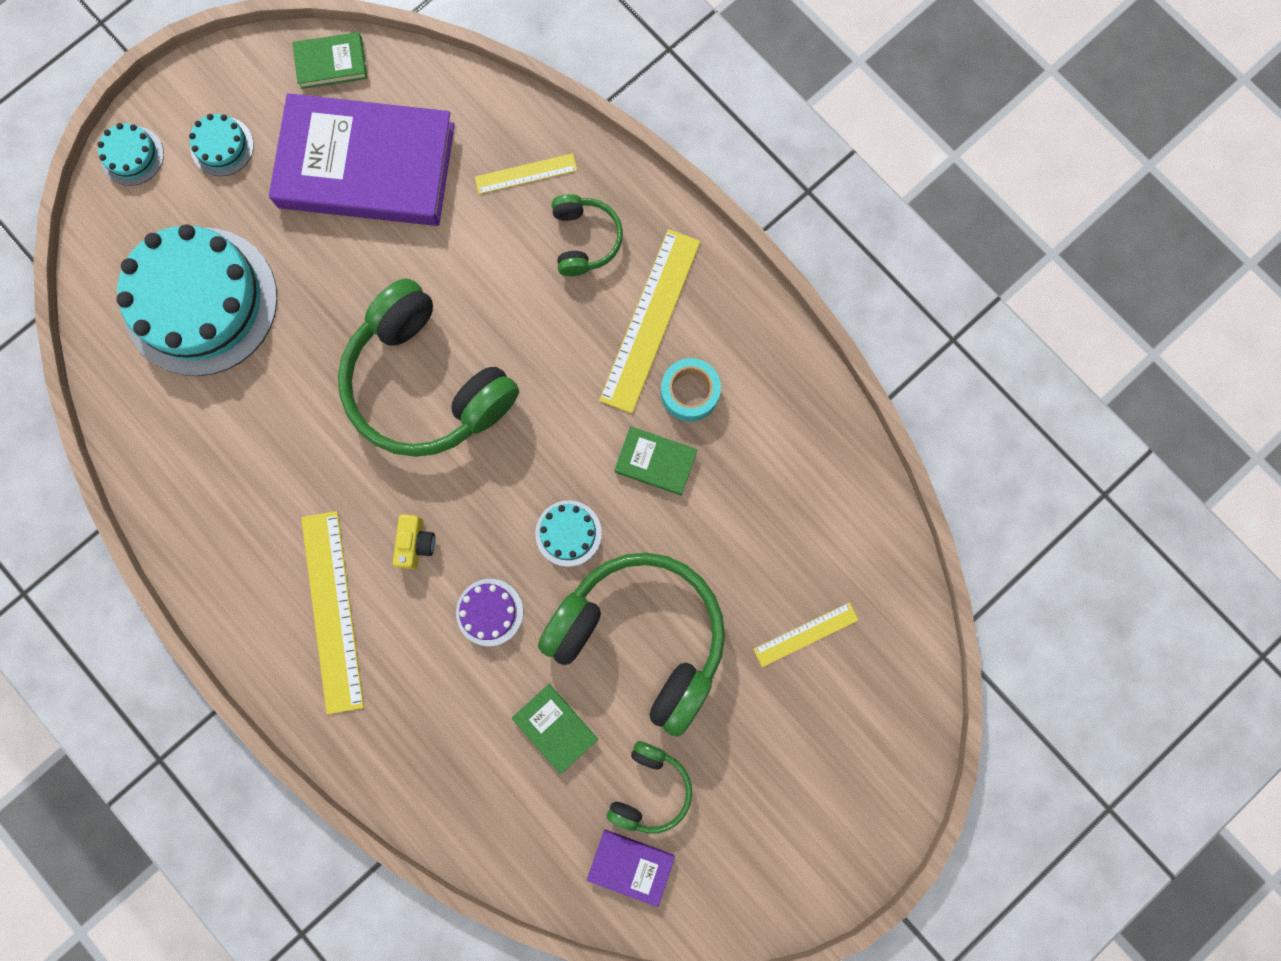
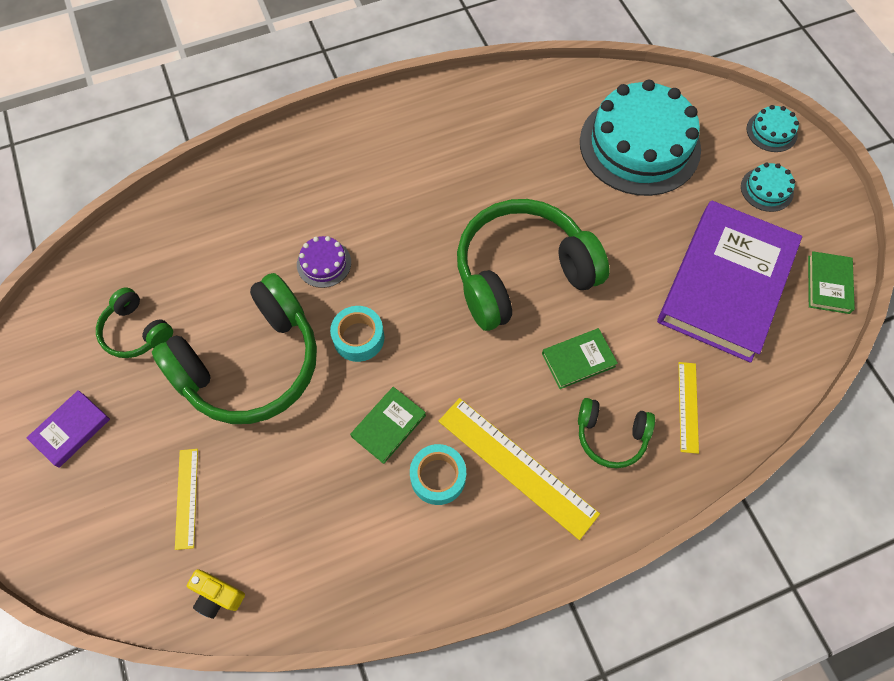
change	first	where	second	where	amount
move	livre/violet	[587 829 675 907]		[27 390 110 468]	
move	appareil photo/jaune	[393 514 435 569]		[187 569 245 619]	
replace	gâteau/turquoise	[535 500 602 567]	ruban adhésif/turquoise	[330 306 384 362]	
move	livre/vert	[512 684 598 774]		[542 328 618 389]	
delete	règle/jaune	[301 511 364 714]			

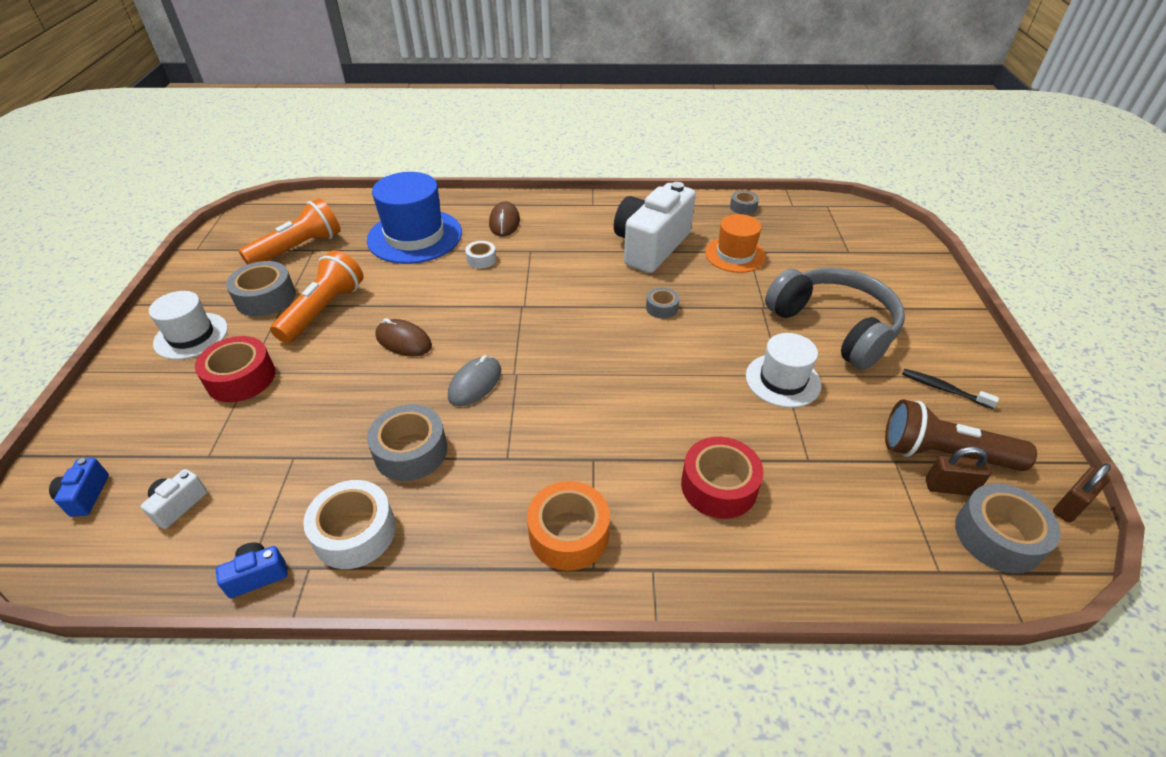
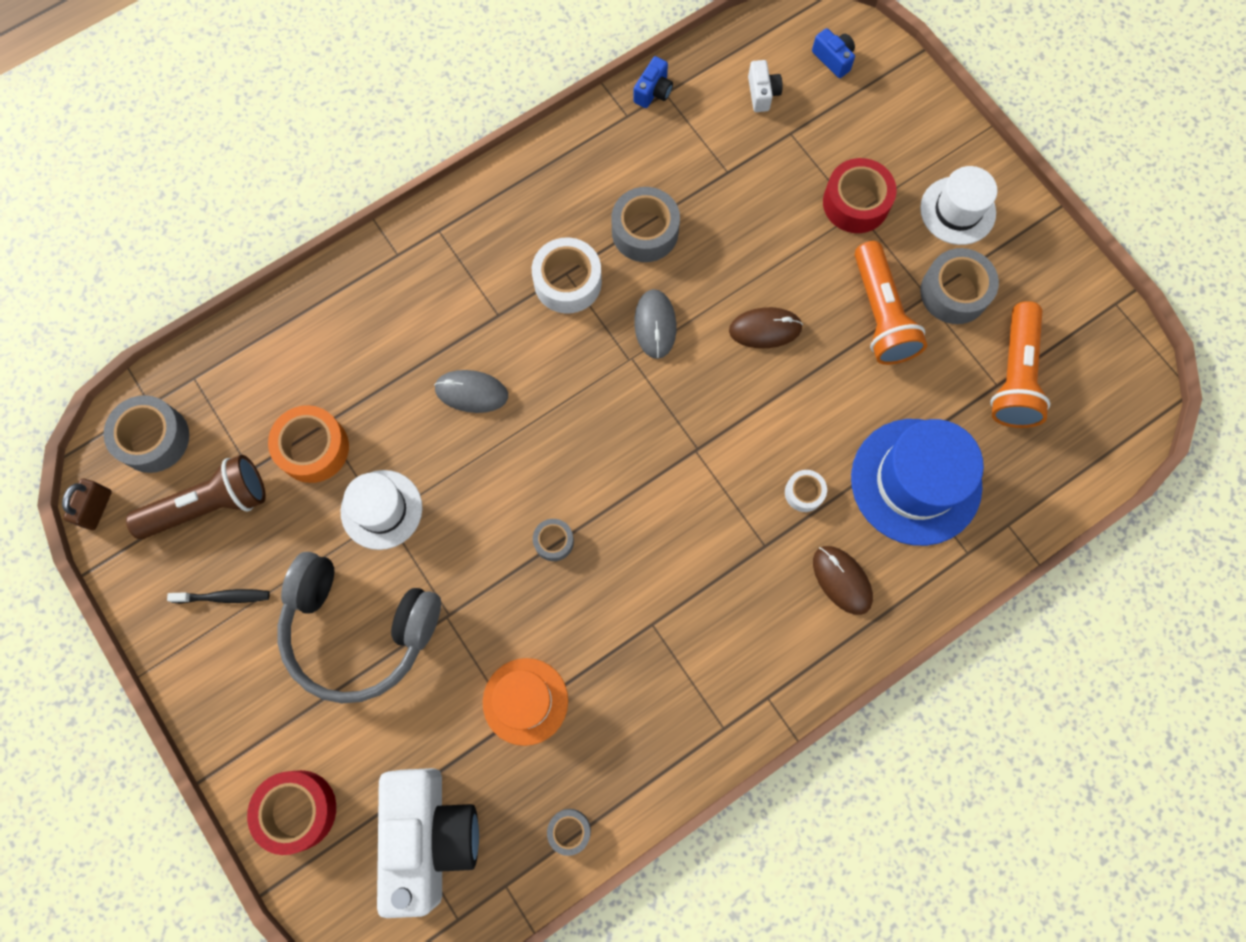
change	first	where	second	where	amount
move	ruban adhésif/rouge	[681 437 764 519]		[247 770 336 855]	
move	ruban adhésif/orange	[527 481 610 571]		[268 405 349 483]	
move	appareil photo/blanc	[614 182 696 273]		[377 768 479 918]	
insert			souris/gris	[434 370 508 413]	
move	ruban adhésif/blanc	[303 480 396 569]		[532 238 602 313]	
delete	cadenas/marron	[926 447 991 496]			

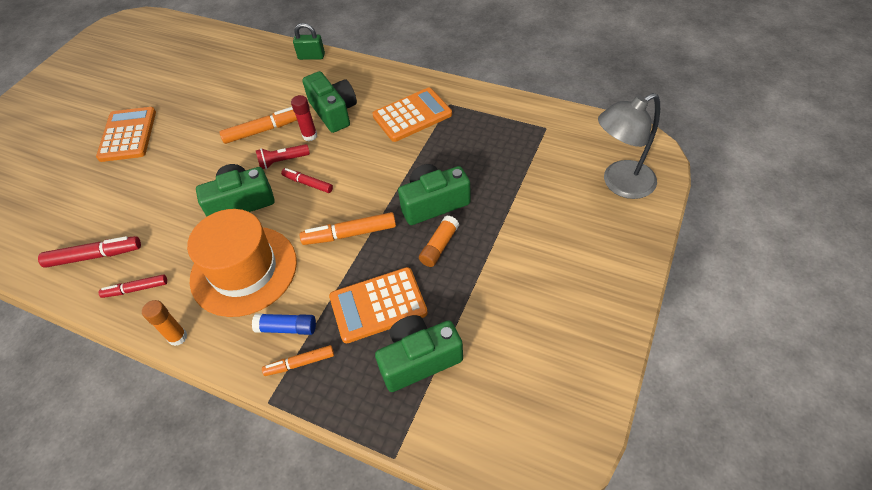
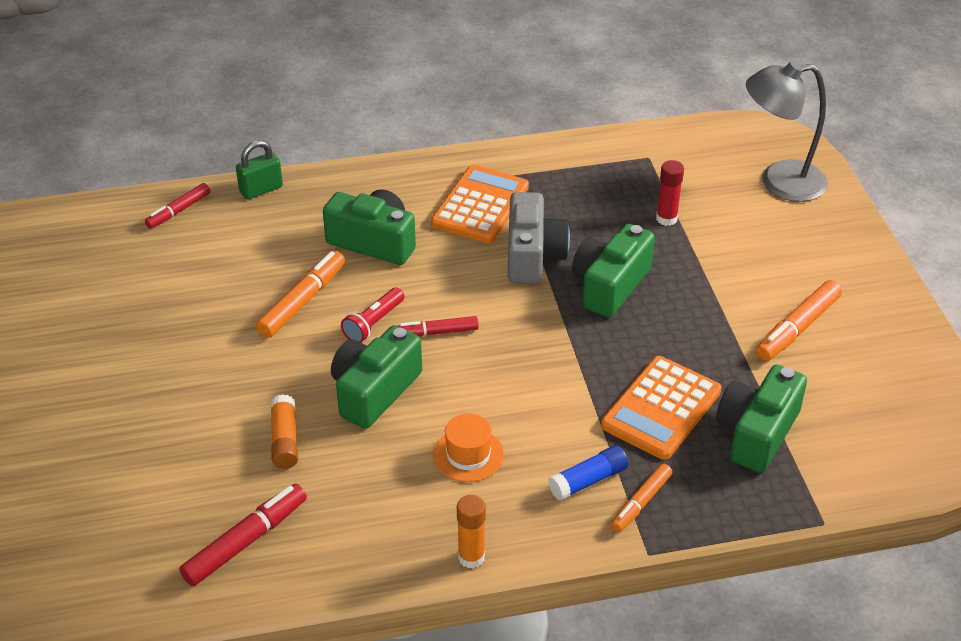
change	first	where	second	where	amount
move	feutre/rouge	[99 275 167 298]		[145 183 210 229]	
move	bâton de colle/orange	[419 216 459 267]		[270 394 298 469]	
resize	chapeau/orange	[187 209 297 317]		[433 413 504 482]	x0.46
insert			appareil photo/gris	[508 192 570 284]	
move	bâton de colle/rouge	[291 95 317 141]		[656 160 684 226]	
rotate	lampe/gris	[598 93 660 199]		[746 61 828 202]	60 degrees clockwise
move	feutre/orange	[300 212 396 245]		[756 280 842 361]	
delete	calculatrice/orange	[96 107 156 162]			

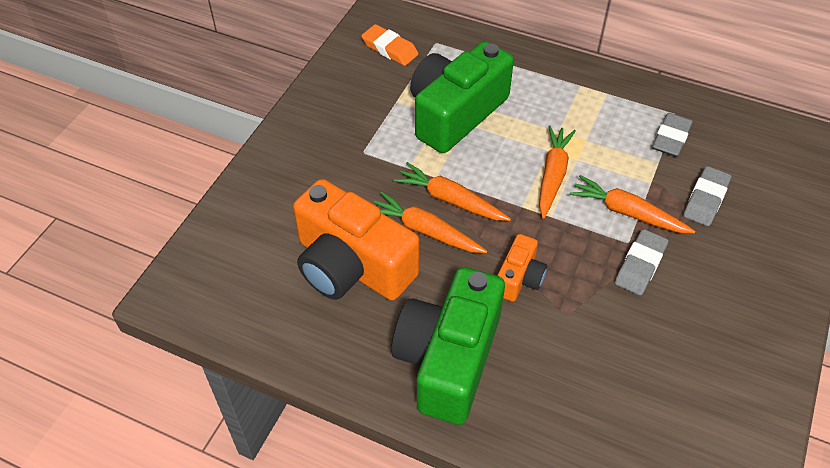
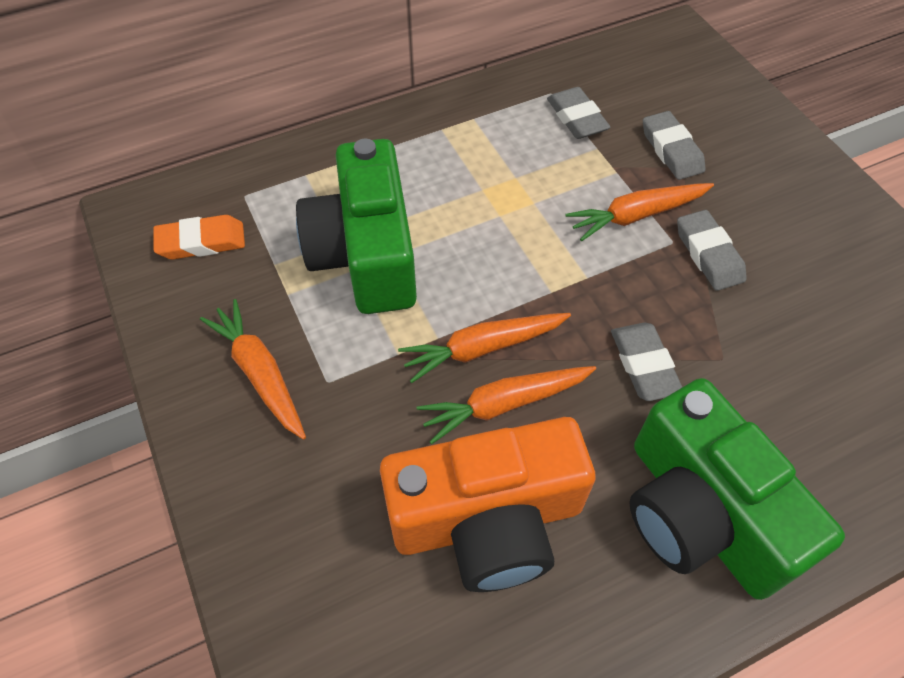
change	first	where	second	where	amount
move	carotte/orange	[539 125 576 219]		[200 299 306 440]	
replace	appareil photo/orange	[497 234 547 302]	gomme/gris	[611 323 682 401]	

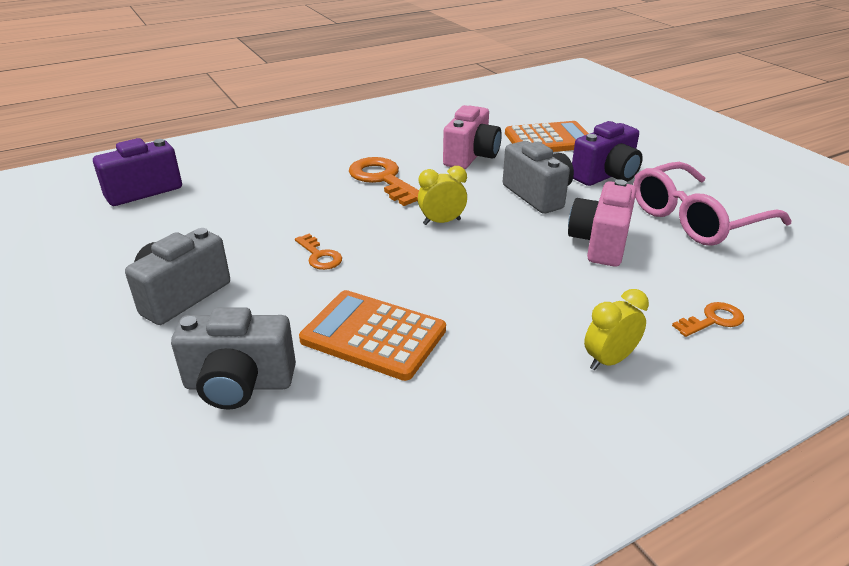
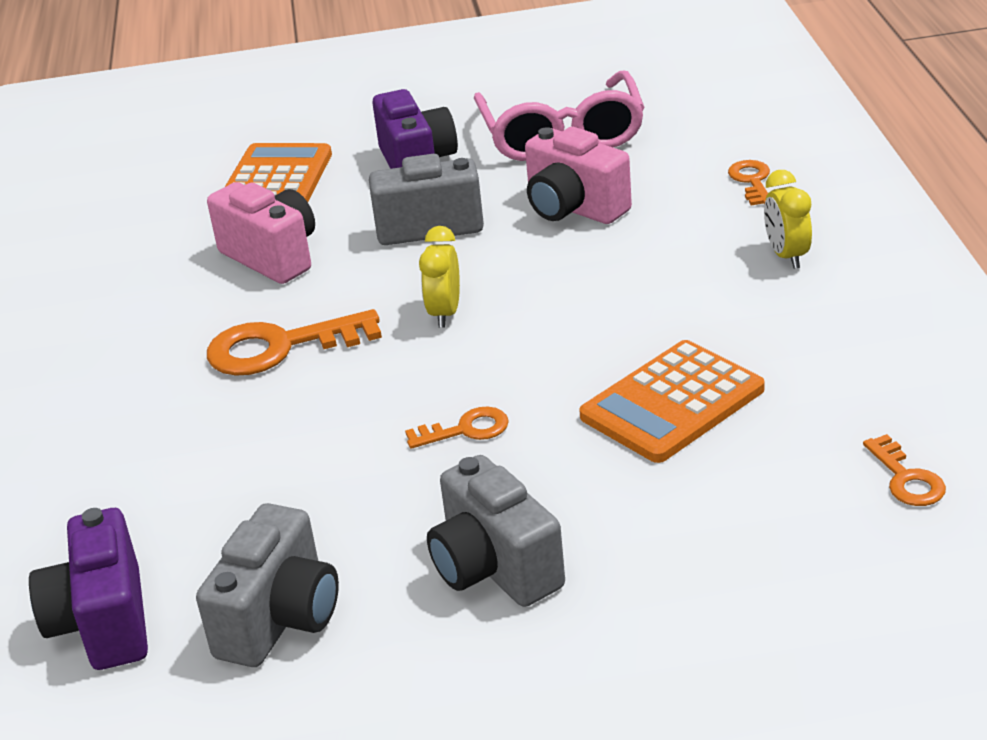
change	first	where	second	where	amount
move	appareil photo/gris	[171 307 296 410]		[196 503 339 667]	
insert			clé/orange	[863 434 946 506]	

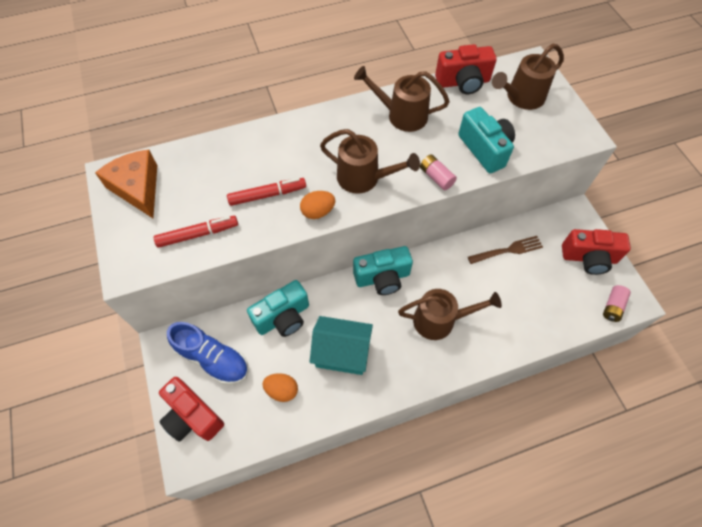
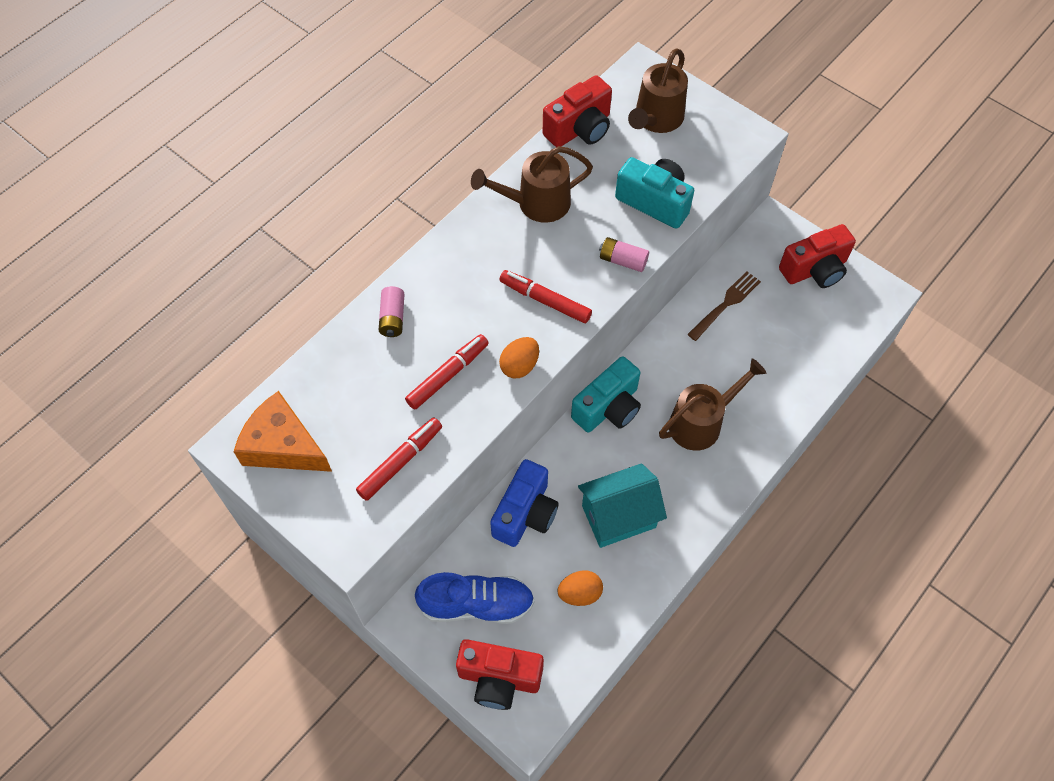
change	first	where	second	where	amount
move	pile/rose	[603 285 631 322]		[379 286 404 337]	
recolor	appareil photo/turquoise	[247 280 309 337]	appareil photo/bleu	[490 459 559 547]	
replace	arrosoir/marron	[320 129 420 194]	feutre/rouge	[499 270 592 323]	

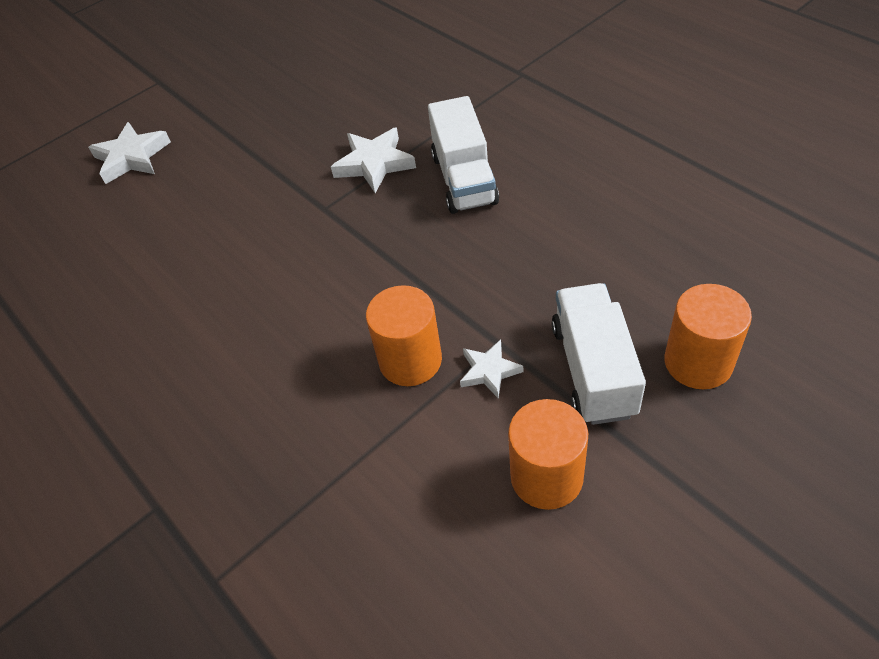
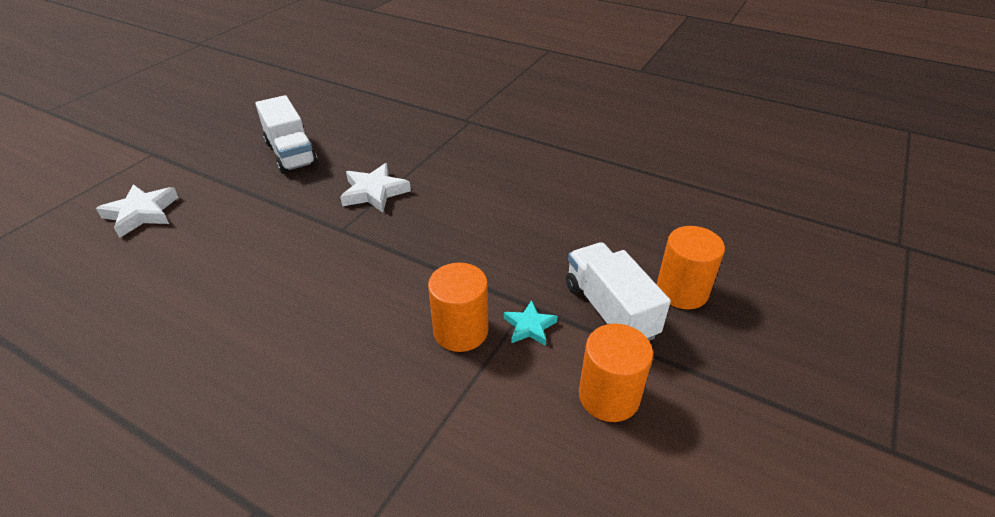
change	first	where	second	where	amount
move	camion/blanc	[428 96 499 214]		[256 95 318 174]	
recolor	étoile/blanc	[460 340 523 399]	étoile/turquoise	[504 300 558 346]	

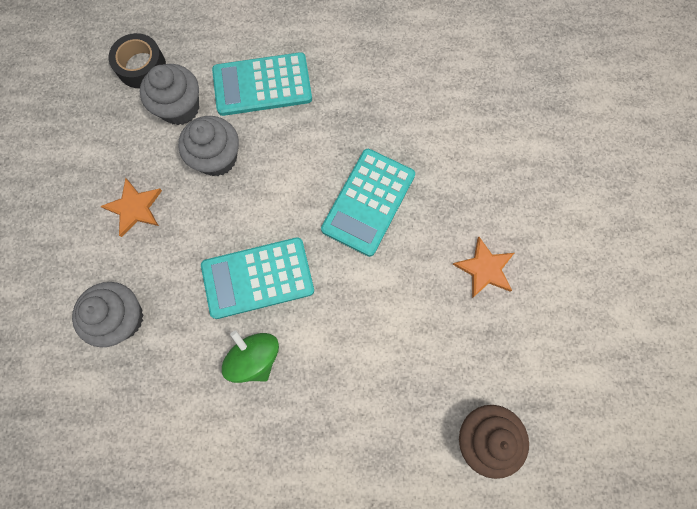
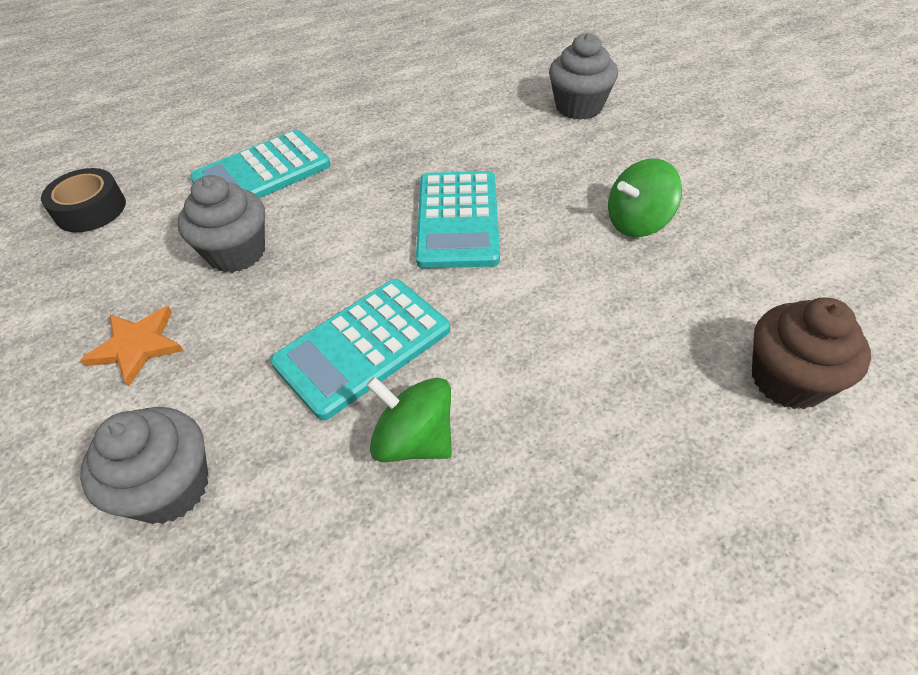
change	first	where	second	where	amount
move	muffin/gris	[140 64 199 125]		[549 33 618 120]	
replace	étoile/orange	[452 237 514 298]	toupie/vert	[608 158 682 237]	

